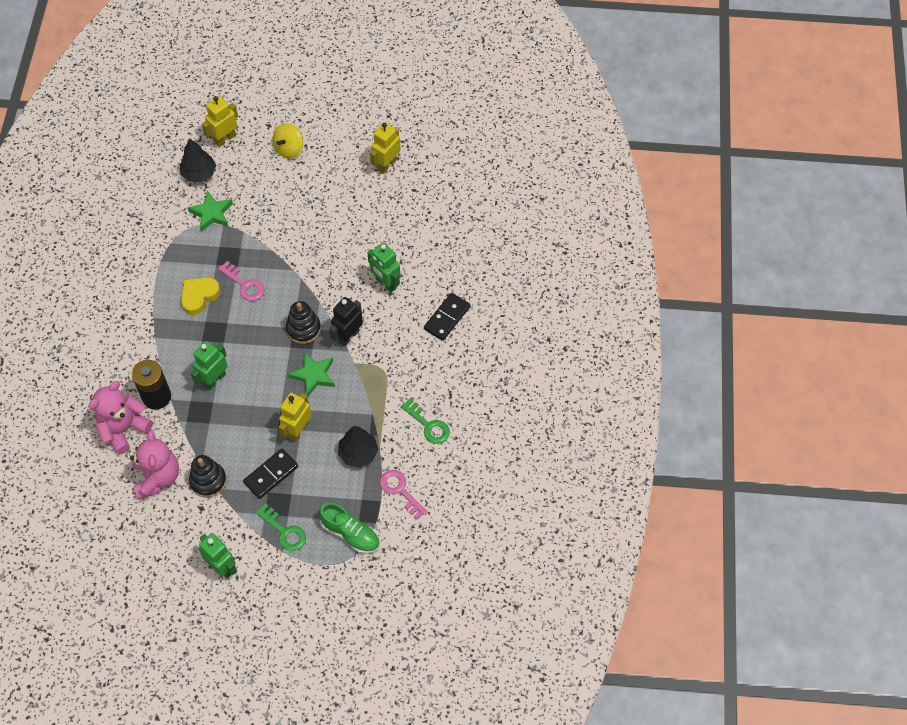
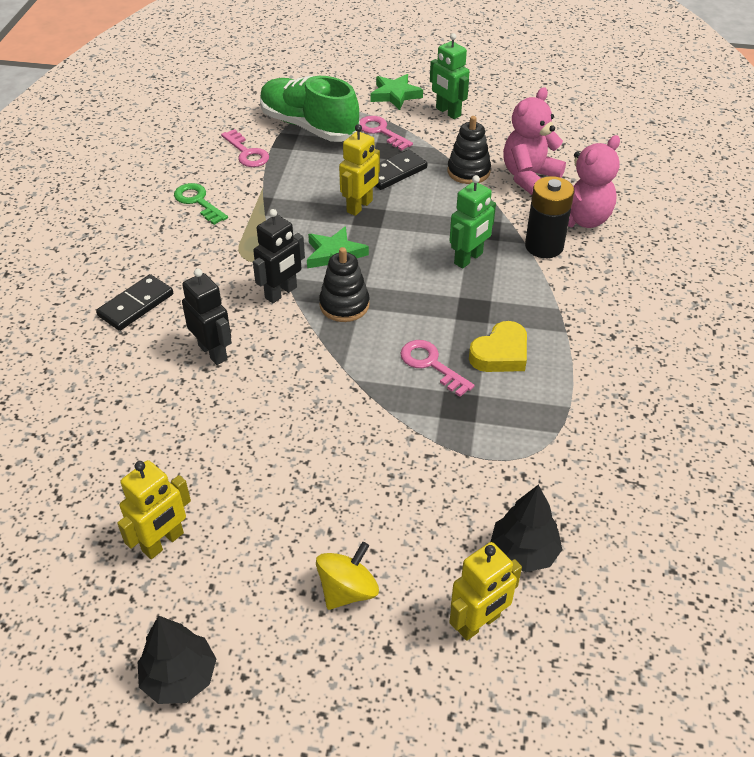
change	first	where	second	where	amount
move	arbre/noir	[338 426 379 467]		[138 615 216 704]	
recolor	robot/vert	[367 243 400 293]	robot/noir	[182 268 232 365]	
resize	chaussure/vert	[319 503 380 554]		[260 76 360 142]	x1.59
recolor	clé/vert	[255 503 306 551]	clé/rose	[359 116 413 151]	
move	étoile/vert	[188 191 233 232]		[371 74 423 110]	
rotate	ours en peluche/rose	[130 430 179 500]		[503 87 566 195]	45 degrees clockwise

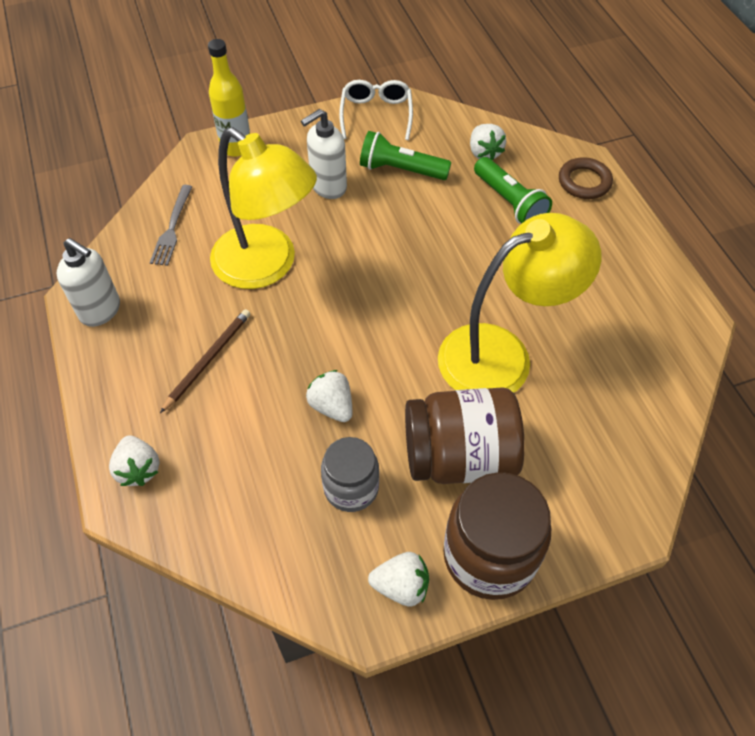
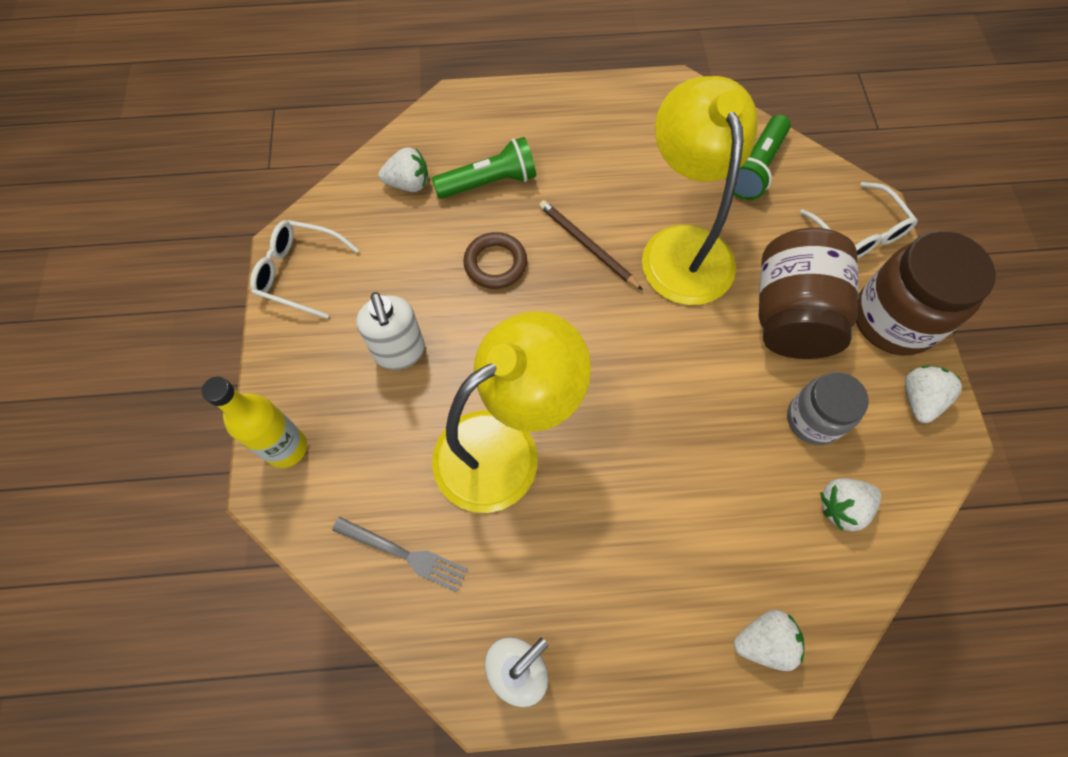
change	first	where	second	where	amount
move	anneau/marron	[559 157 613 199]		[463 232 527 289]	
move	crayon/marron	[160 309 250 413]		[539 200 643 290]	
move	lampe de poche/vert	[360 131 451 180]		[726 115 791 200]	
insert			lunettes/blanc	[800 182 918 259]	
move	fraise/blanc	[306 370 352 422]		[820 478 881 531]	

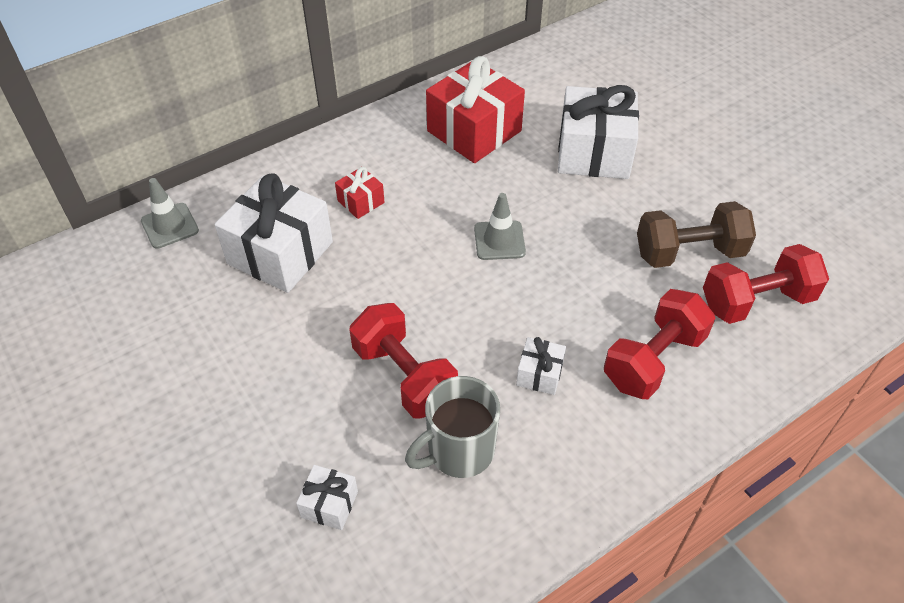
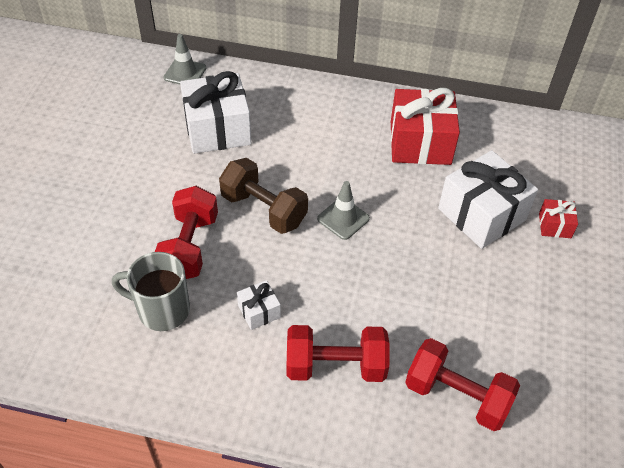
change	first	where	second	where	amount
move	haltère/marron	[637 201 756 268]		[219 158 308 234]	
move	cadeau/rouge	[335 167 385 219]		[539 199 578 238]	
delete	cadeau/blanc	[296 465 358 530]			

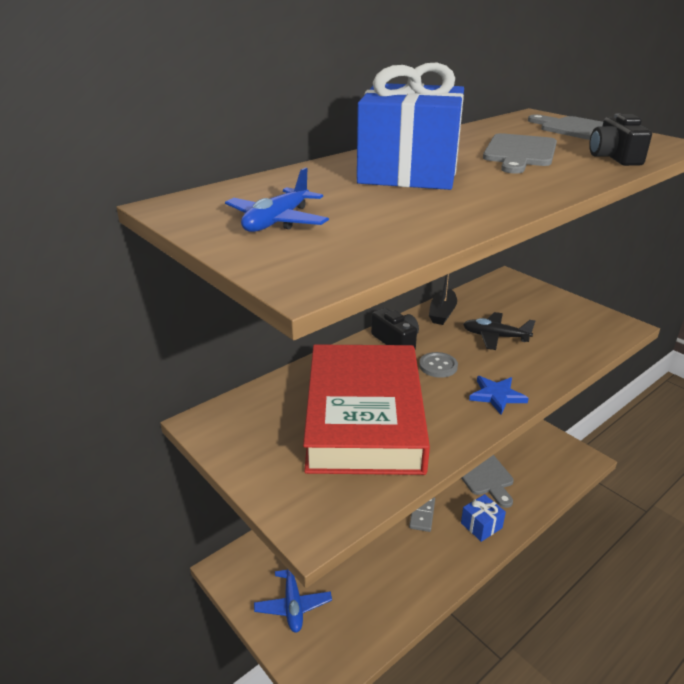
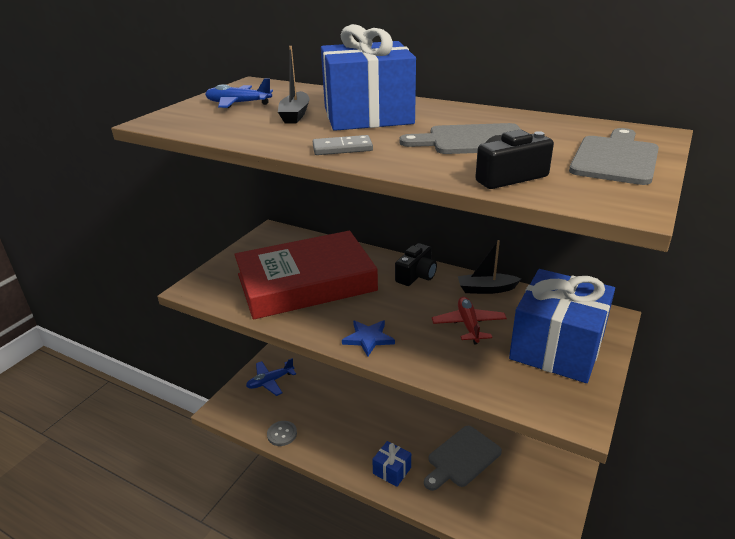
change	first	where	second	where	amount
move	bouton/gris	[419 352 458 378]		[267 421 297 446]	
insert			bateau/noir	[278 46 310 123]	
move	domino/gris	[409 497 435 532]		[313 135 373 155]	
recolor	avion/noir	[463 312 536 350]	avion/rouge	[432 297 507 345]	
insert			cadeau/bleu	[509 269 615 383]	

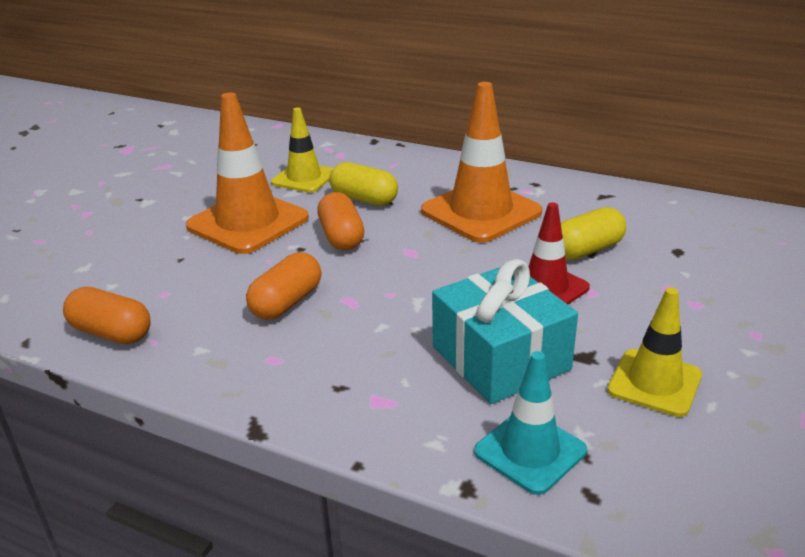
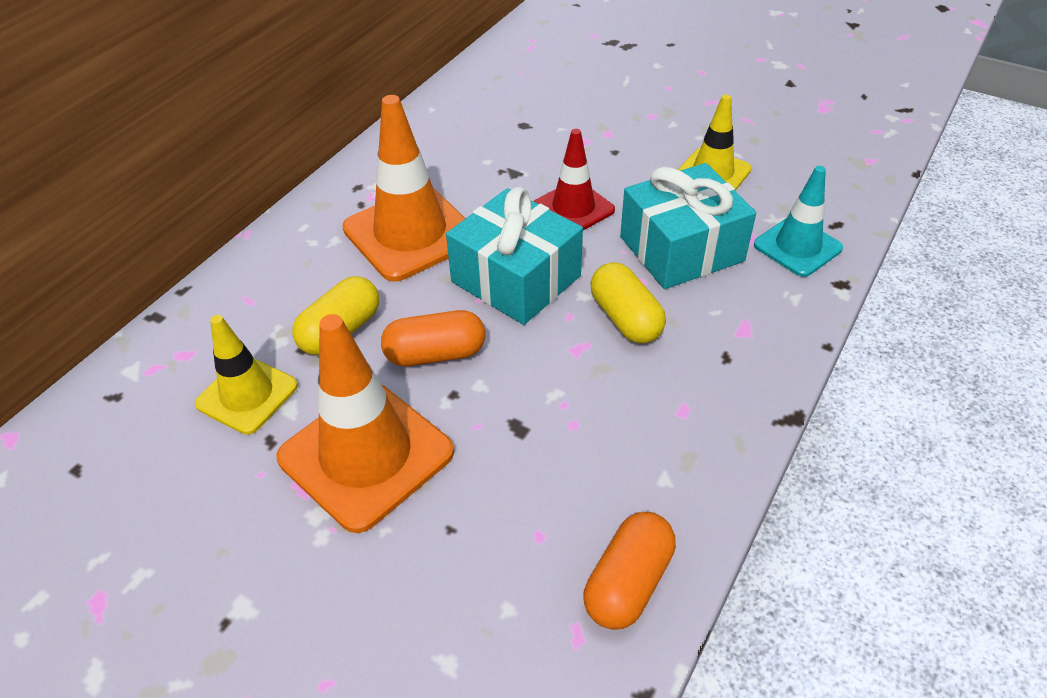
change	first	where	second	where	amount
insert			cadeau/turquoise	[446 187 583 325]	
move	gélule/jaune	[561 207 626 260]		[590 262 666 343]	
delete	gélule/orange	[246 252 321 320]			

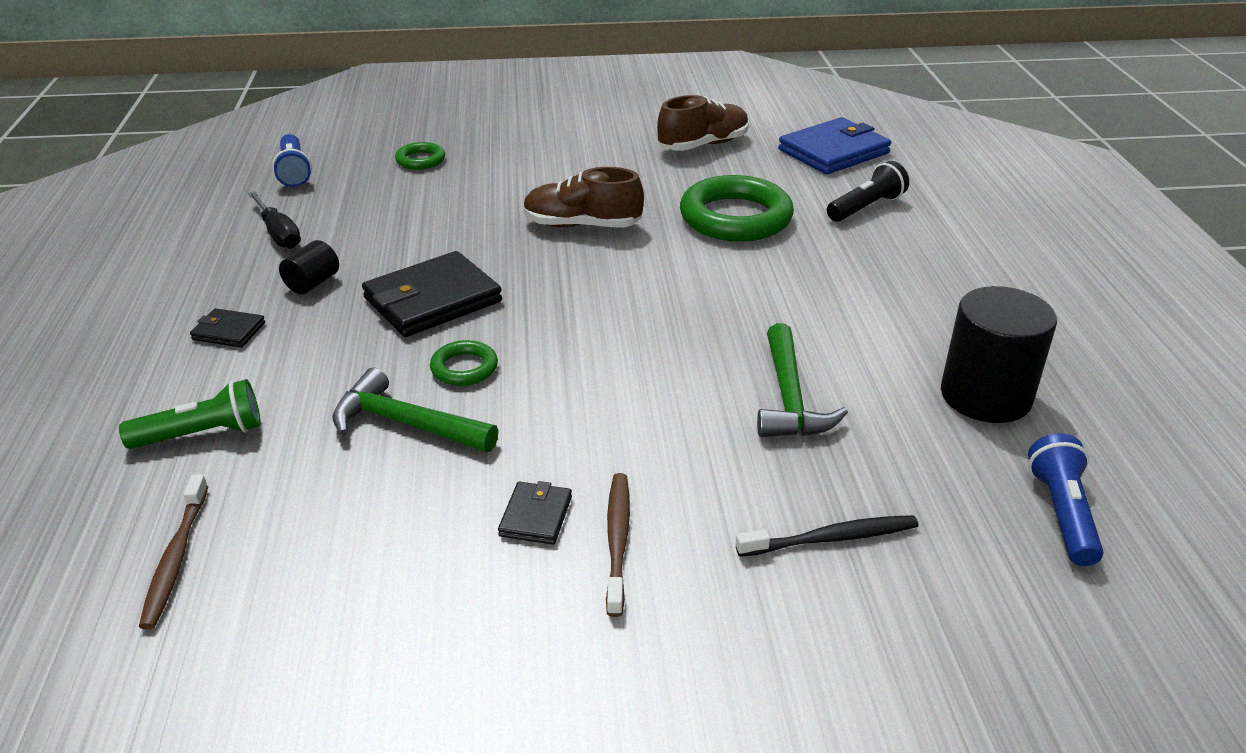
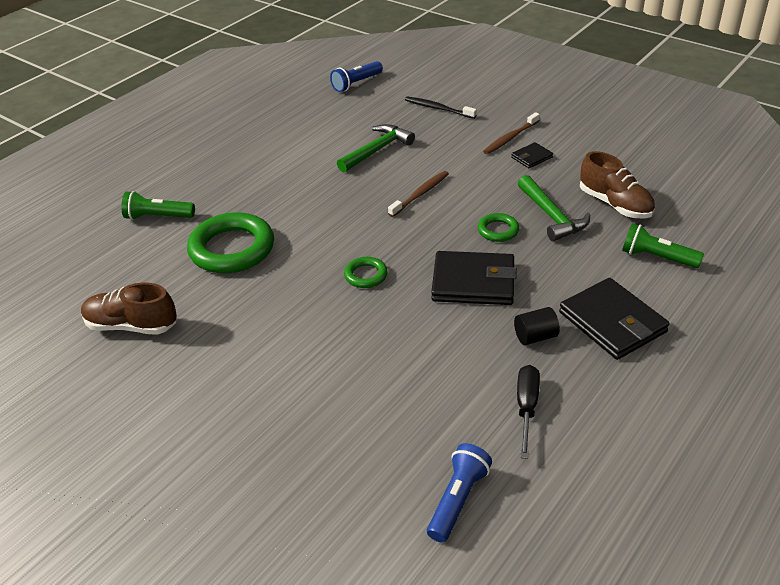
change	first	where	second	where	amount
recolor	lampe de poche/noir	[827 161 909 222]	lampe de poche/vert	[121 191 195 220]	
move	anneau/vert	[395 142 445 170]		[344 257 388 288]	
move	brosse à dents/marron	[139 474 208 629]		[388 171 449 217]	
resize	portefeuille/noir	[190 308 265 347]		[559 278 669 360]	x2.04
move	chaussure/marron	[523 167 644 228]		[580 151 655 219]	
delete	portefeuille/bleu	[778 117 891 174]			
delete	cylindre/noir	[941 286 1057 423]			

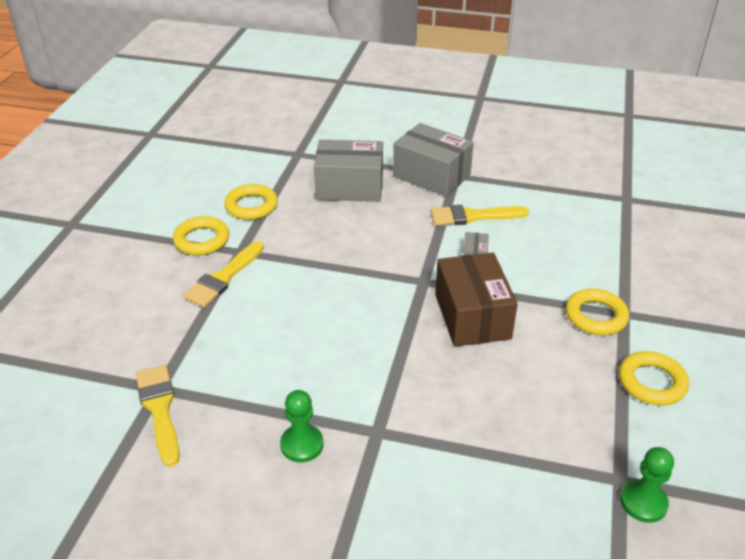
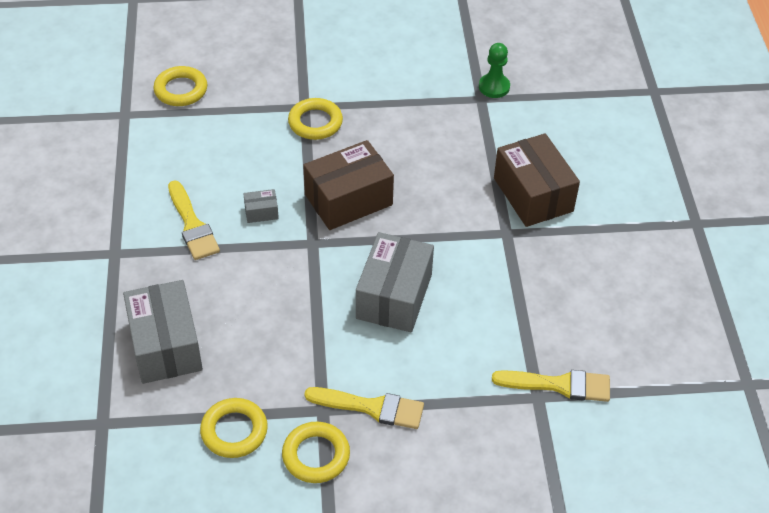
change	first	where	second	where	amount
move	anneau/jaune	[619 351 689 405]		[153 66 207 106]	
move	boîte/gris	[393 123 474 197]		[356 232 434 332]	
rotate	pinceau/jaune	[136 365 180 467]		[492 370 610 402]	135 degrees counterclockwise
insert			boîte/marron	[494 133 580 227]	
delete	pion/vert	[280 390 324 463]			

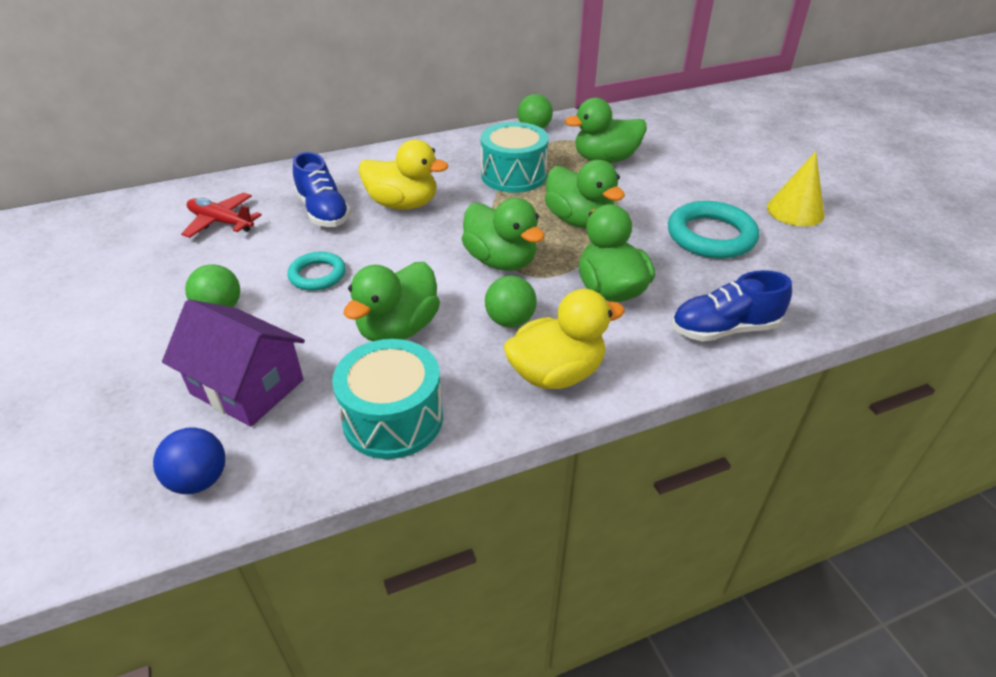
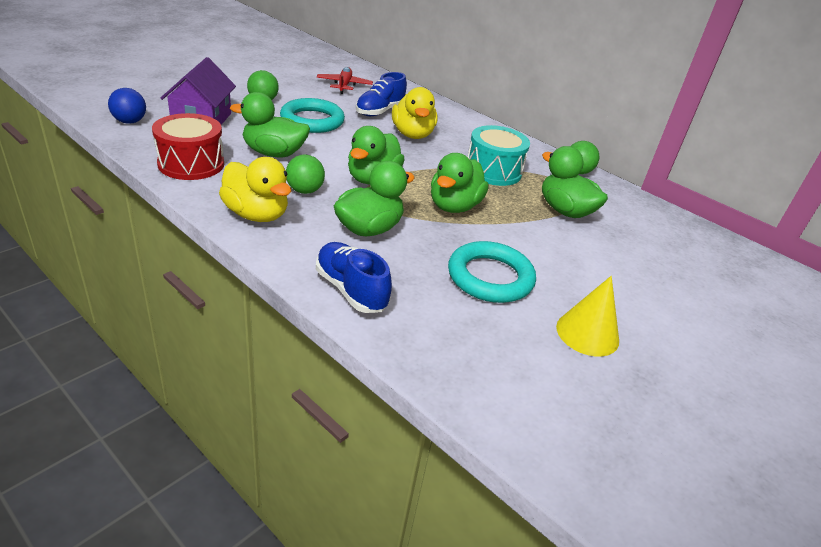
change	first	where	second	where	amount
recolor	tambour/turquoise	[332 339 443 459]	tambour/rouge	[152 113 224 180]	
resize	anneau/turquoise	[287 252 346 291]		[280 98 345 133]	x1.67

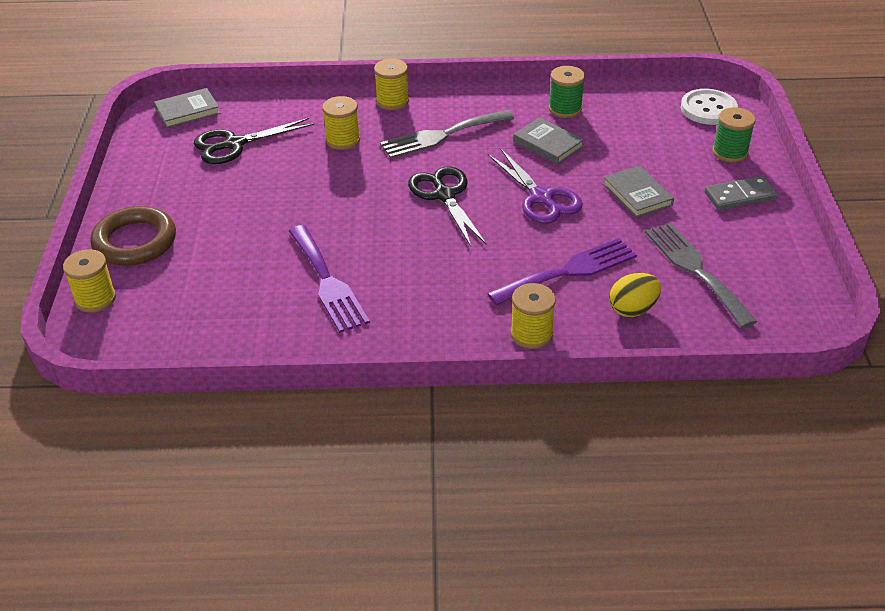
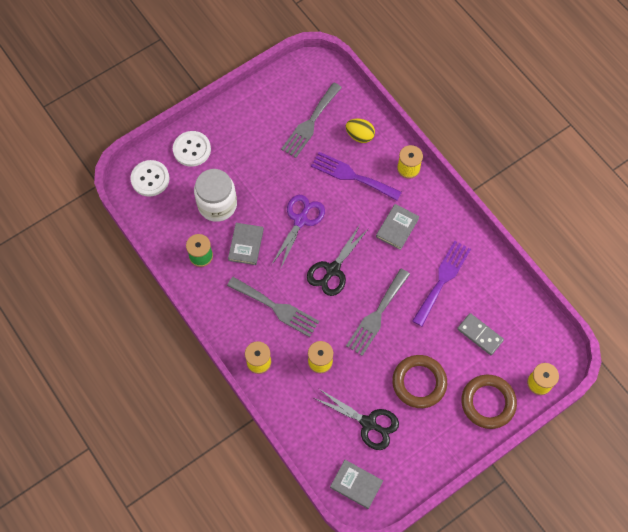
change	first	where	second	where	amount
replace	bobine/vert	[712 107 756 162]	bouton/blanc	[173 131 211 167]	
insert			bocal/blanc	[194 169 237 222]	
insert			fourchette/gris	[346 268 410 356]	
move	livre/gris	[603 165 674 218]		[376 204 420 250]	
insert			anneau/marron	[392 355 447 408]	
move	domino/gris	[705 176 778 210]		[457 313 504 355]	

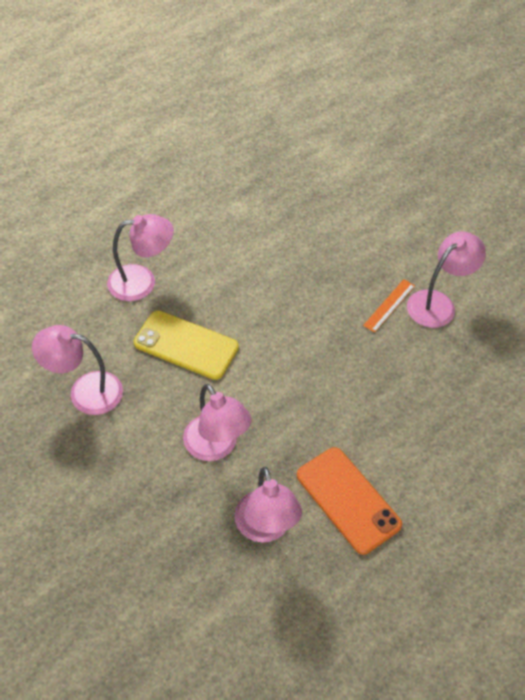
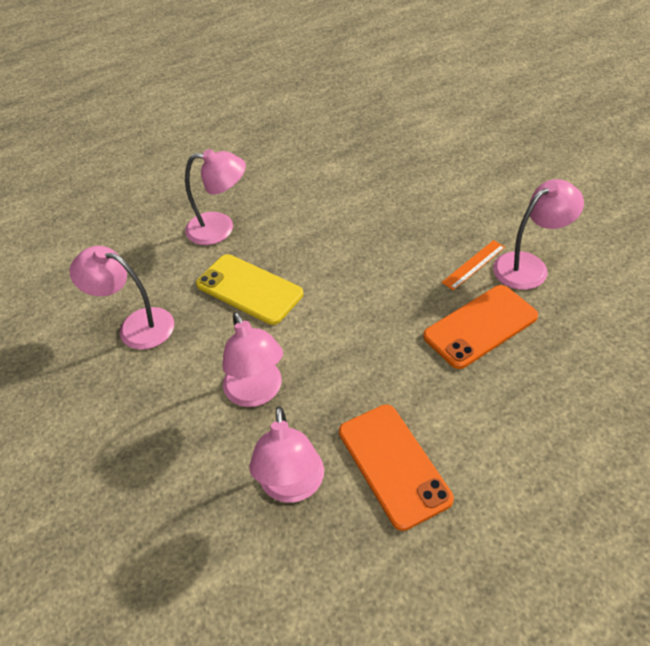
change	first	where	second	where	amount
insert			téléphone/orange	[423 285 538 369]	

